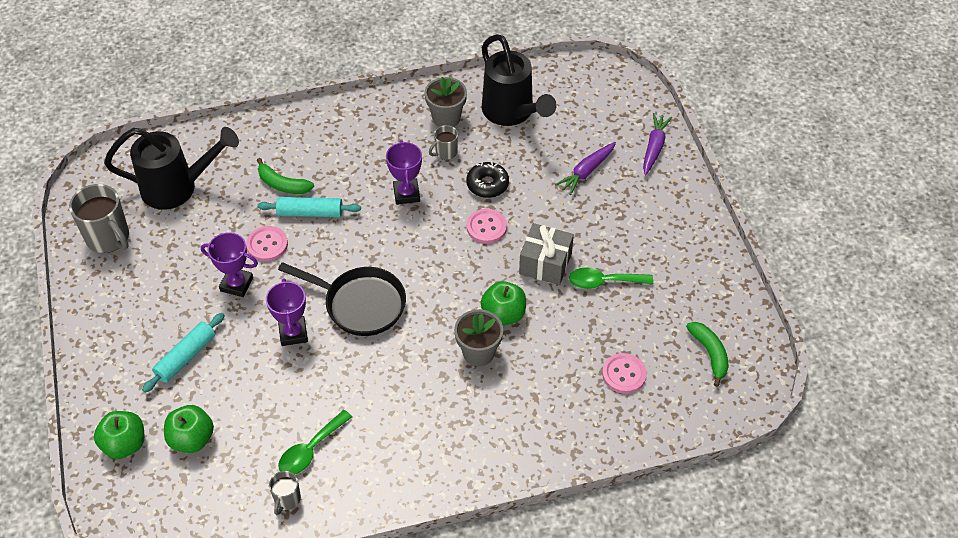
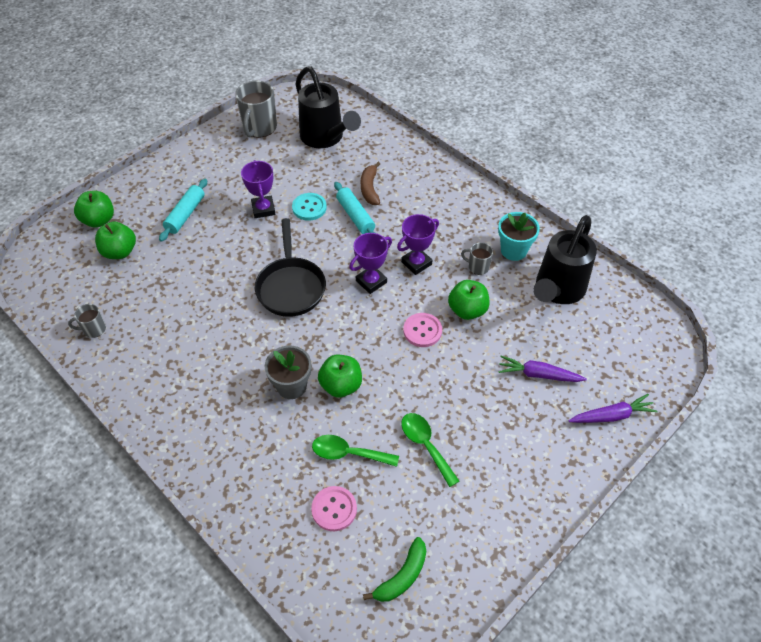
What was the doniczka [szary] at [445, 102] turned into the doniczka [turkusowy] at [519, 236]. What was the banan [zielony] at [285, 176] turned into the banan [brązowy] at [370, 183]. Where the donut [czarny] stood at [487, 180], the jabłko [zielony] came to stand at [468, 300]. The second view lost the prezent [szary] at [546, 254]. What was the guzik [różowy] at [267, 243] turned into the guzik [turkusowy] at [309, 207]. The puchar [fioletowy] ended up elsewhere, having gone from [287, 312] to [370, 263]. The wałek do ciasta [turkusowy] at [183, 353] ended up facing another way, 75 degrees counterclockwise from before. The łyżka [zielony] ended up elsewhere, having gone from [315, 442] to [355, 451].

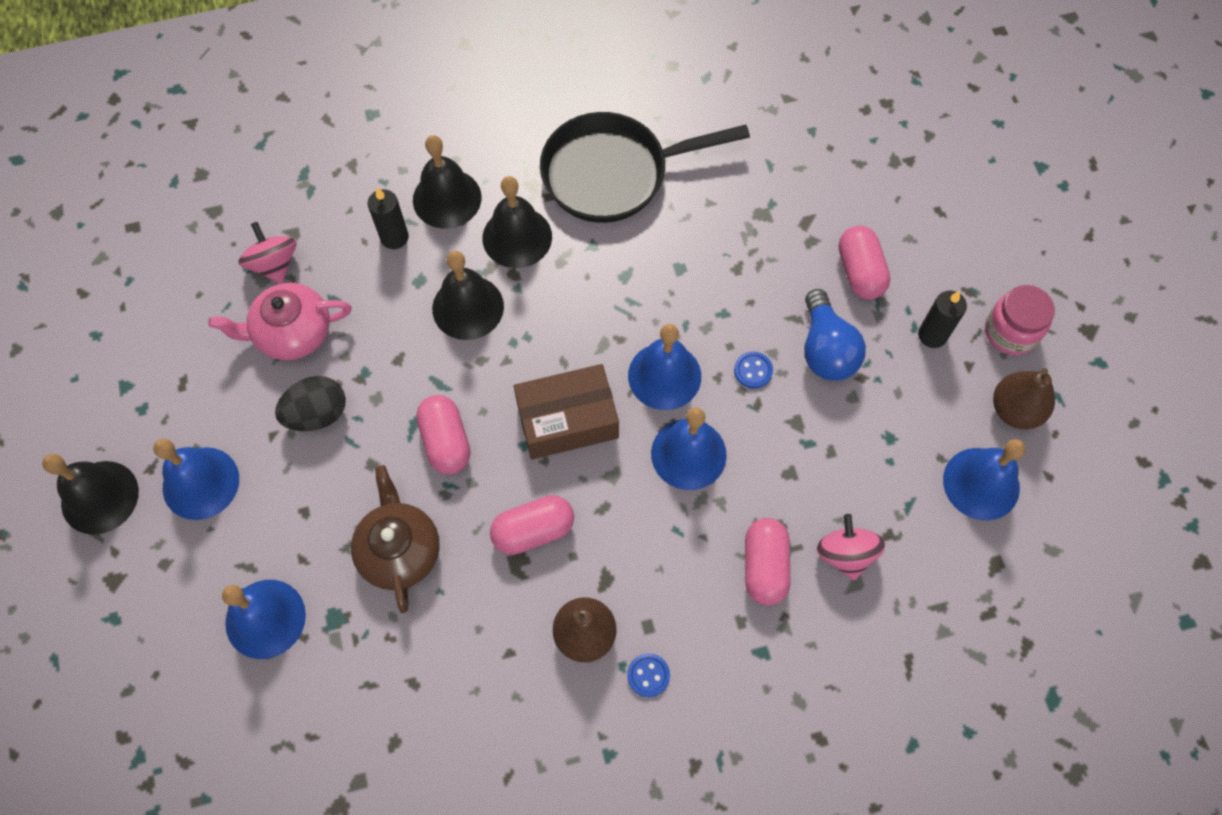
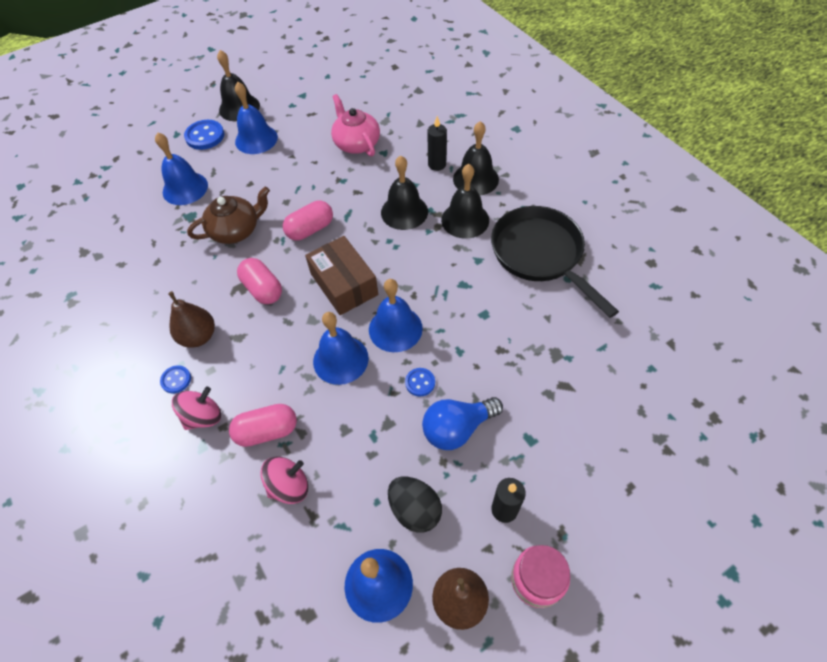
The bączek [różowy] ended up elsewhere, having gone from [267, 253] to [196, 408]. The second view lost the kapsułka [różowy] at [864, 263]. The jajko [czarny] ended up elsewhere, having gone from [310, 403] to [415, 504]. The second view gained the guzik [niebieski] at [204, 135].

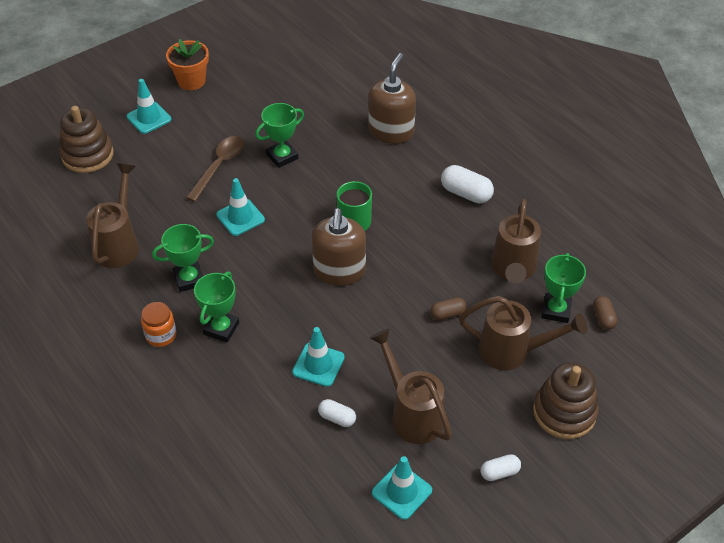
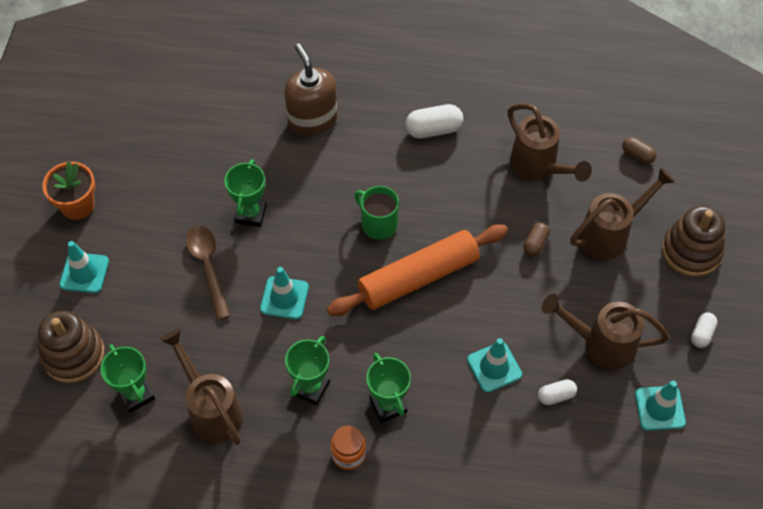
Where the dozownik mydła [brązowy] stood at [339, 247], the wałek do ciasta [pomarańczowy] came to stand at [417, 270]. The puchar [zielony] ended up elsewhere, having gone from [563, 288] to [128, 378].

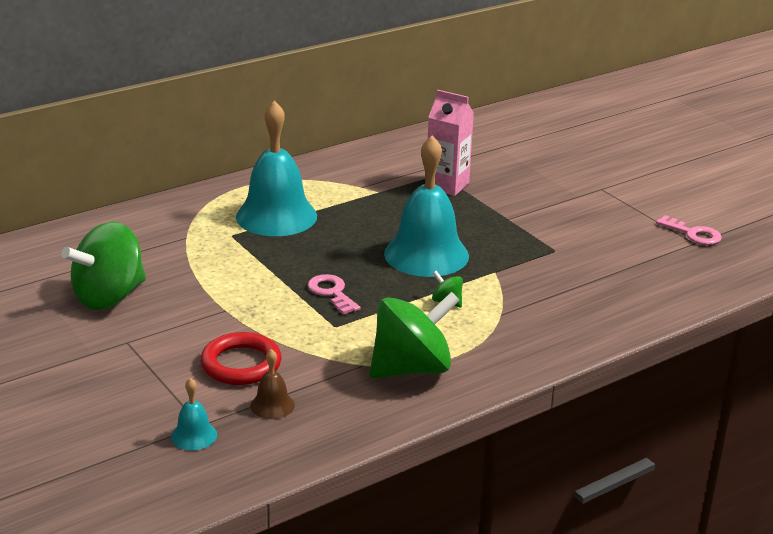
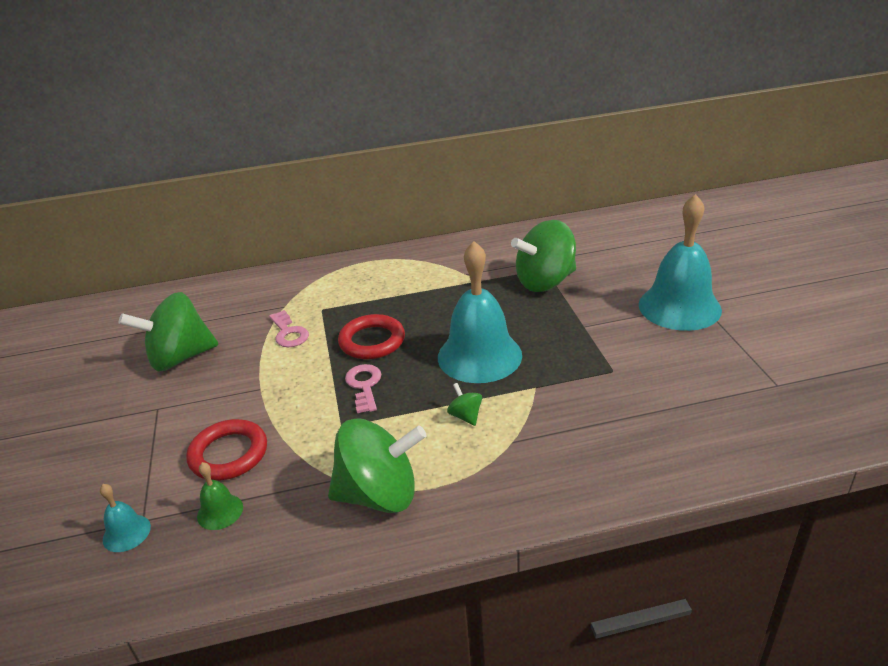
Where the karton mleka [różowy] stood at [451, 143], the bączek [zielony] came to stand at [543, 256]. The dzwonek [turkusowy] ended up elsewhere, having gone from [276, 168] to [680, 262]. The klucz [różowy] ended up elsewhere, having gone from [689, 230] to [289, 328]. What was the dzwonek [brązowy] at [272, 384] turned into the dzwonek [zielony] at [220, 496]. The second view gained the pierścień [czerwony] at [371, 336].

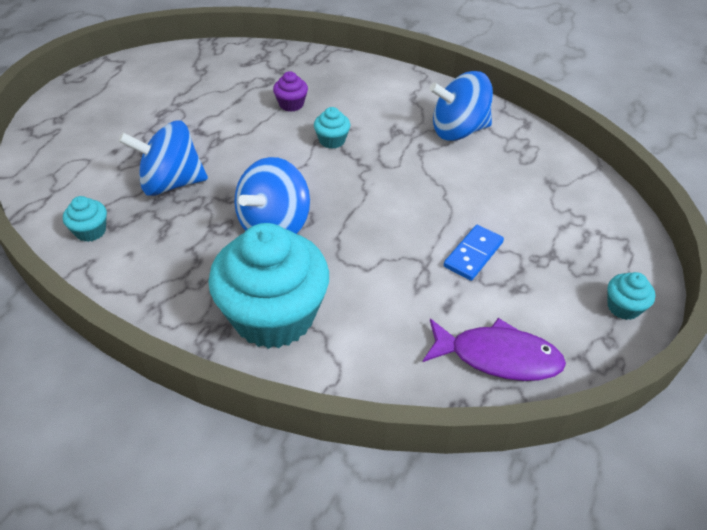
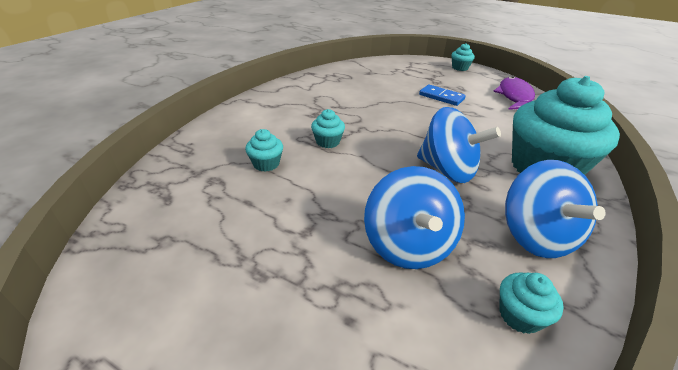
What was the muffinka [fioletowy] at [290, 91] turned into the muffinka [turkusowy] at [264, 150]. The bączek [niebieski] ended up elsewhere, having gone from [461, 106] to [555, 209].

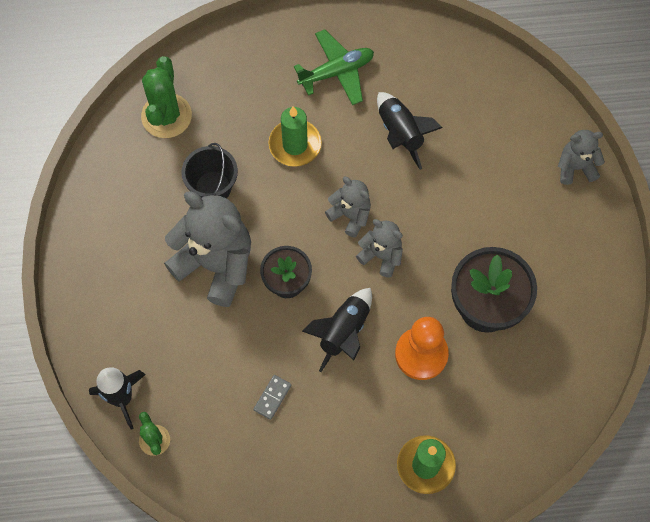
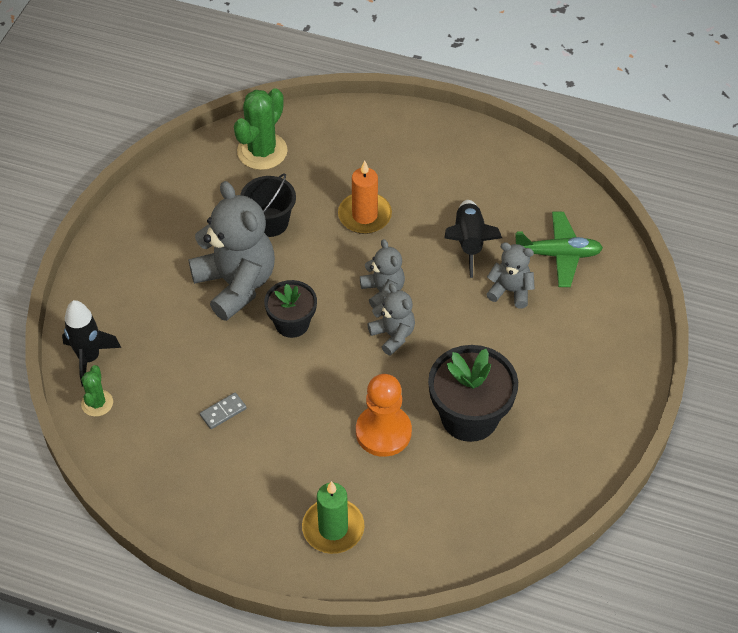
The samolot [zielony] ended up elsewhere, having gone from [334, 67] to [559, 249]. What was the świeca [zielony] at [295, 136] turned into the świeca [pomarańczowy] at [365, 197]. The miś [szary] ended up elsewhere, having gone from [581, 157] to [510, 275]. The second view lost the rakieta [czarny] at [337, 330].

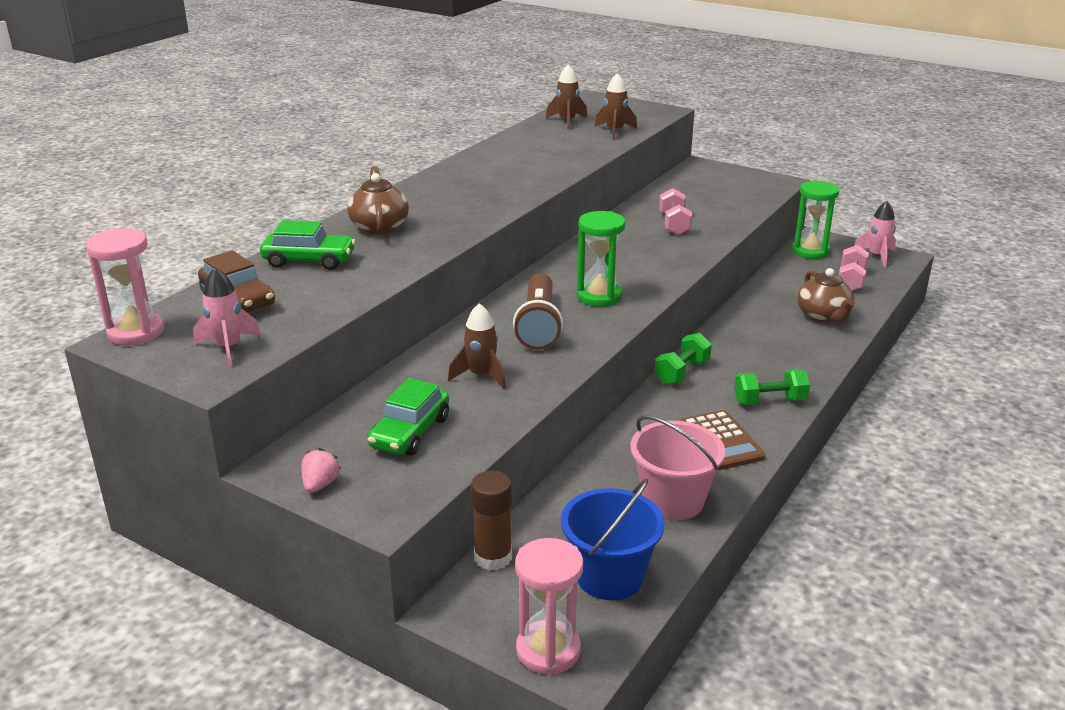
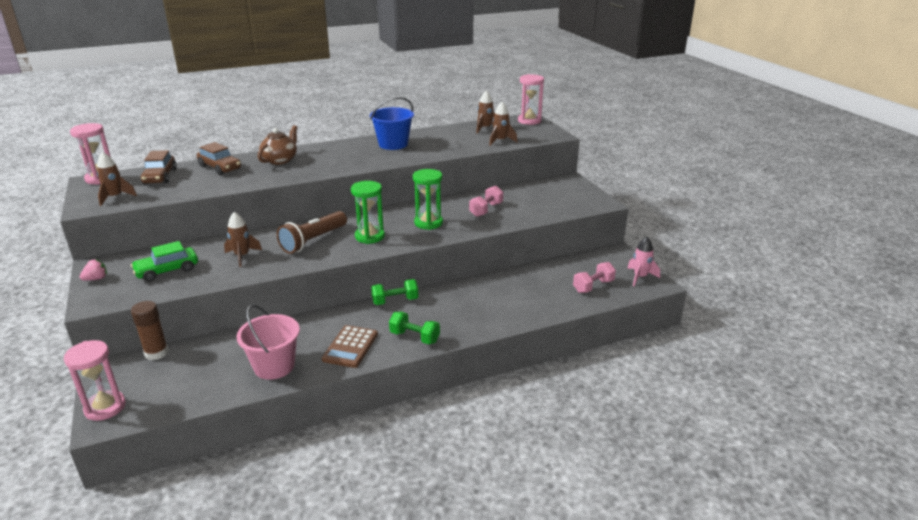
The klepsydra [zielony] ended up elsewhere, having gone from [815, 220] to [428, 199]. What was the samochód [zielony] at [308, 245] turned into the samochód [brązowy] at [219, 158]. What was the rakieta [różowy] at [227, 317] turned into the rakieta [brązowy] at [117, 179]. The second view lost the imbryk [brązowy] at [826, 295]. The wiadro [niebieski] ended up elsewhere, having gone from [613, 539] to [392, 123]. The second view gained the klepsydra [różowy] at [531, 99].

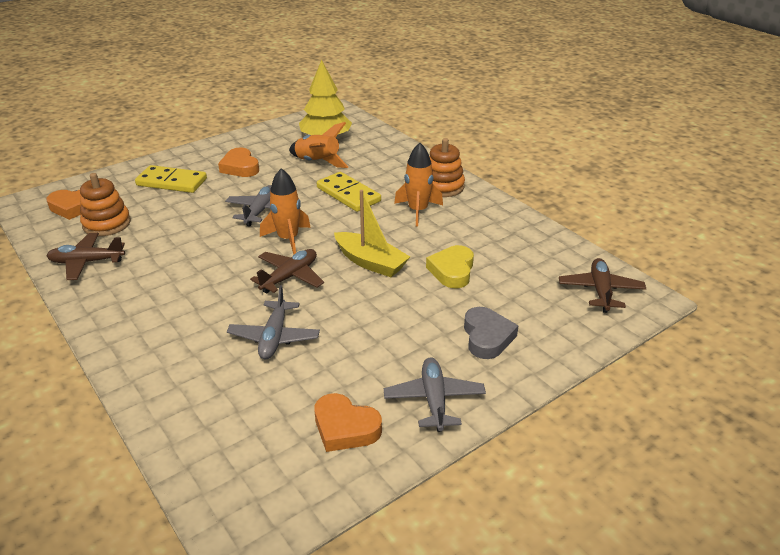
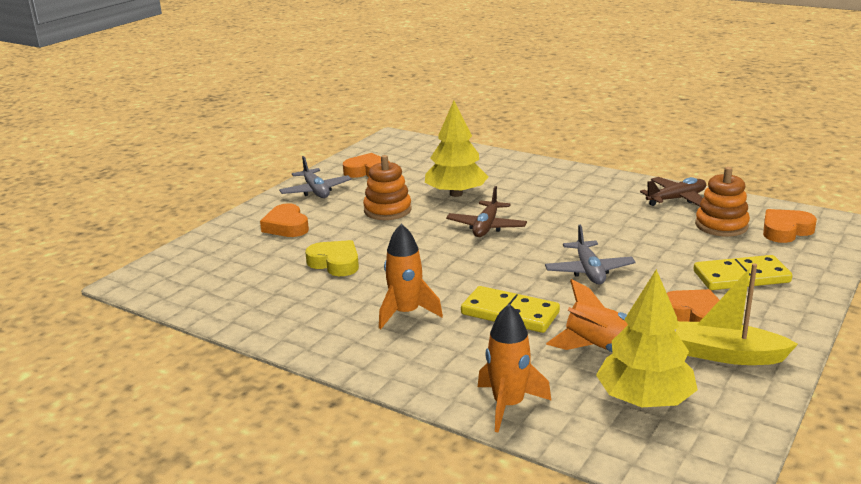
The zabawka nakładanka [pomarańczowy] ended up elsewhere, having gone from [447, 167] to [387, 187]. The rakieta [pomarańczowy] ended up elsewhere, having gone from [285, 211] to [514, 368]. The łódka [żółty] ended up elsewhere, having gone from [372, 233] to [737, 314]. The serce [żółty] at [450, 266] ended up facing another way, 45 degrees counterclockwise from before. The second view lost the samolot [brązowy] at [602, 285]. Where the samolot [szary] stood at [273, 322], the drzewko [żółty] came to stand at [456, 149]. What was the serce [szary] at [491, 333] turned into the serce [pomarańczowy] at [284, 220].

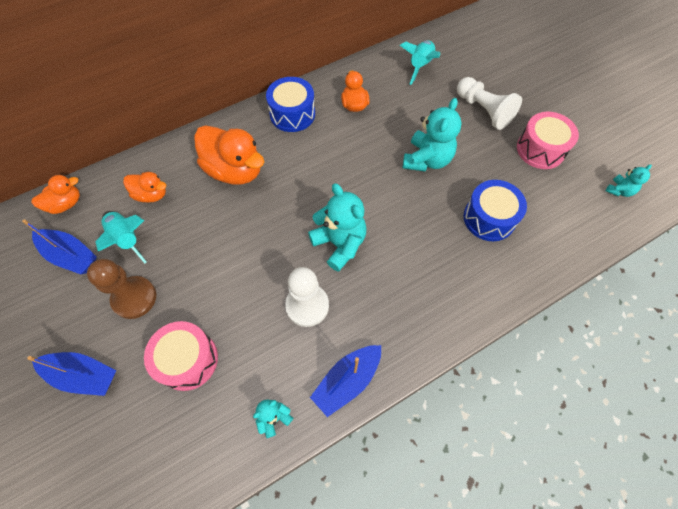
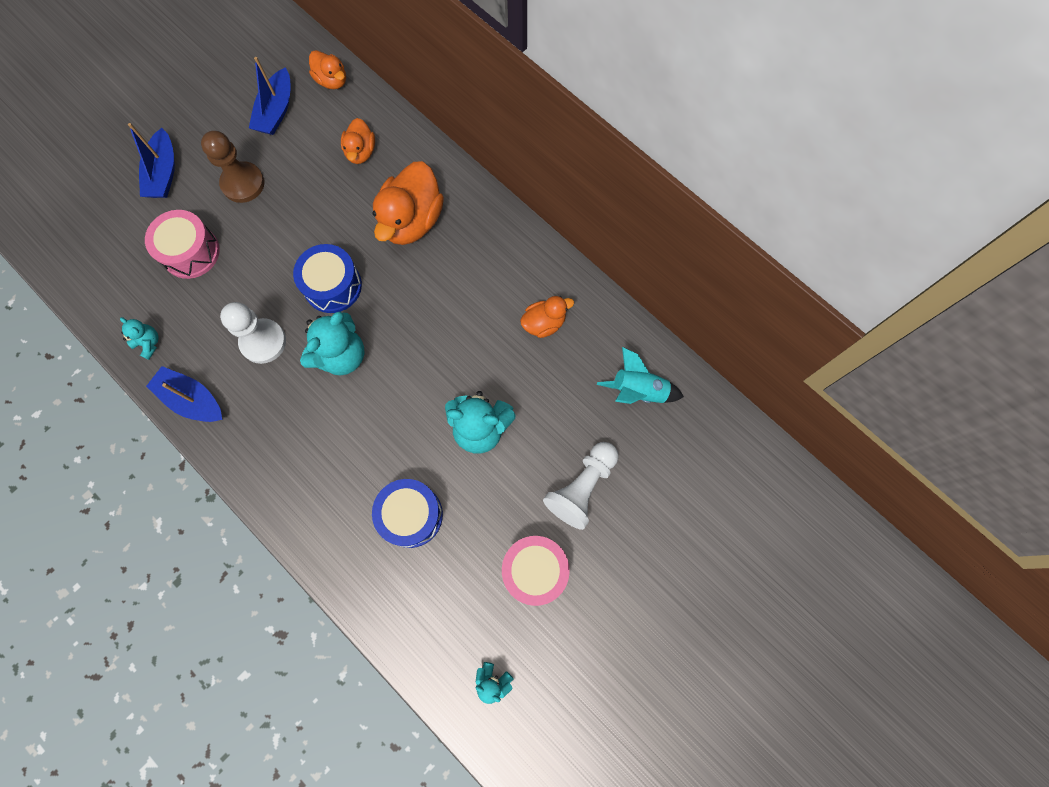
The bęben [niebieski] ended up elsewhere, having gone from [290, 104] to [327, 278]. The second view lost the rakieta [turkusowy] at [121, 237].

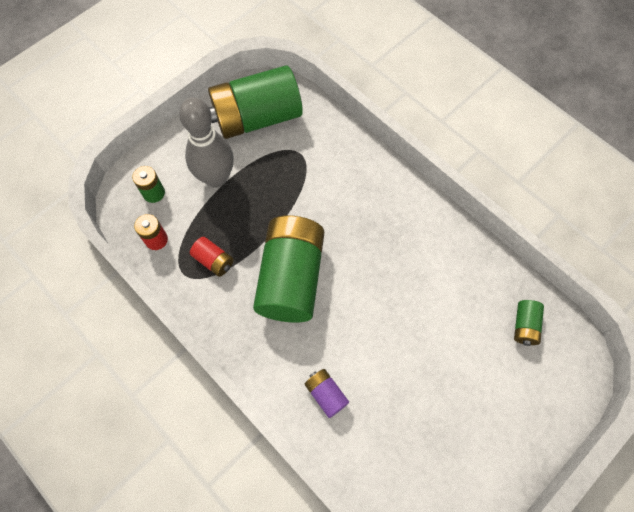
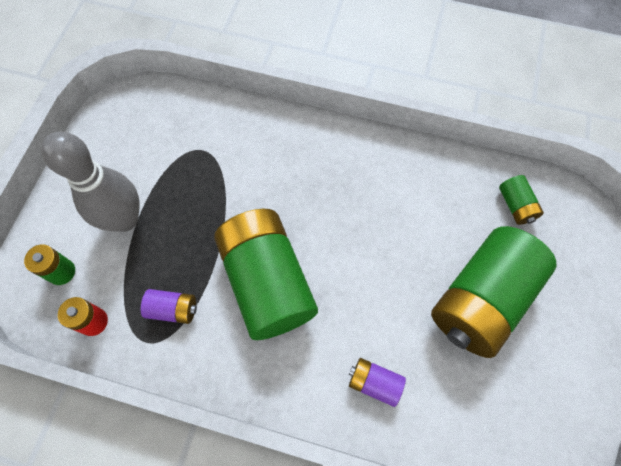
The bateria [zielony] ended up elsewhere, having gone from [255, 102] to [494, 292]. What was the bateria [czerwony] at [211, 257] turned into the bateria [fioletowy] at [169, 306].

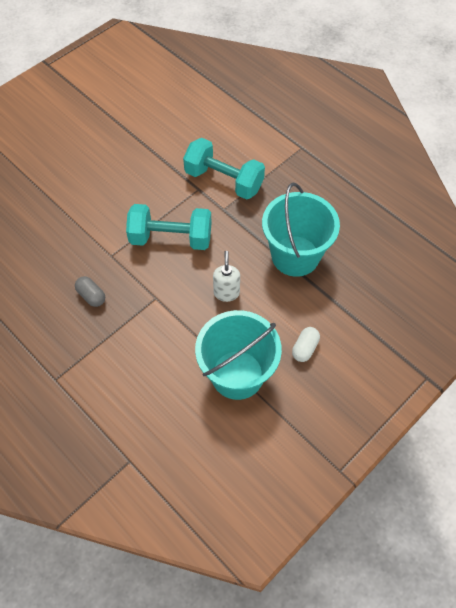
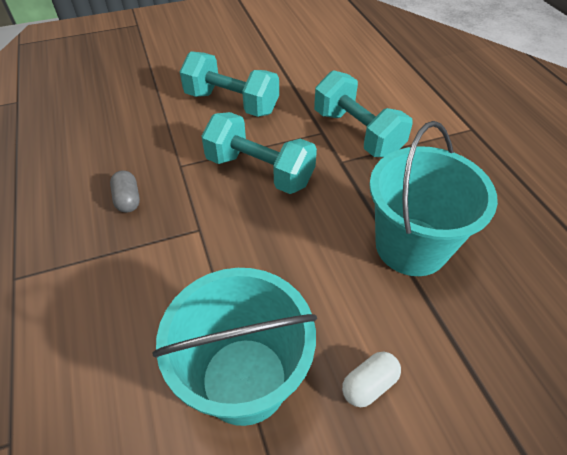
The second view lost the dozownik mydła [biały] at [226, 276]. The second view gained the hantel [turkusowy] at [229, 84].

